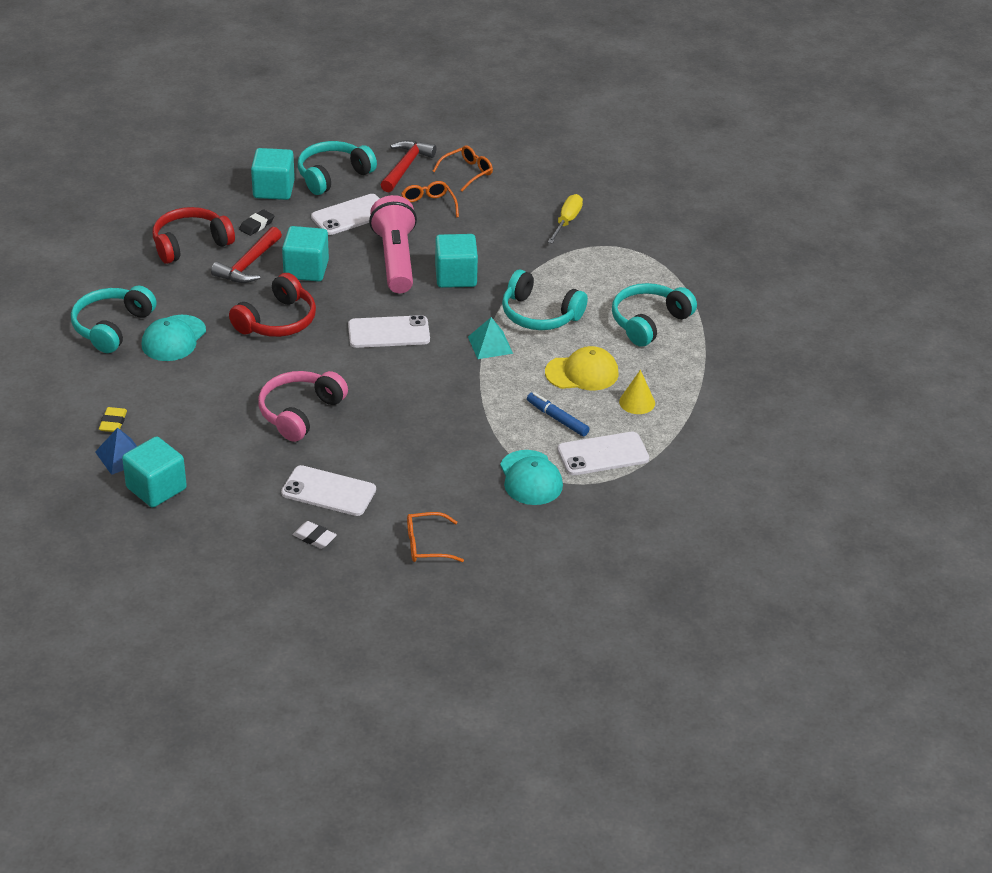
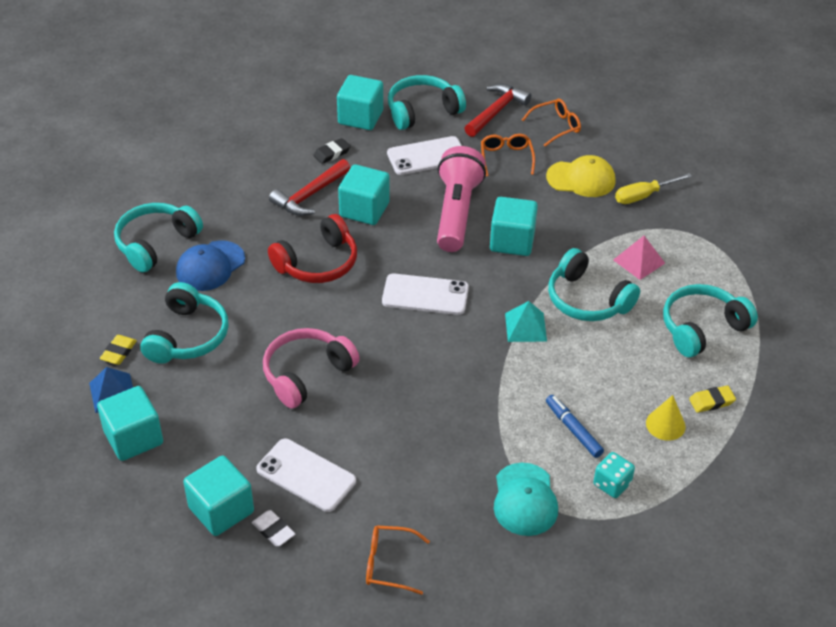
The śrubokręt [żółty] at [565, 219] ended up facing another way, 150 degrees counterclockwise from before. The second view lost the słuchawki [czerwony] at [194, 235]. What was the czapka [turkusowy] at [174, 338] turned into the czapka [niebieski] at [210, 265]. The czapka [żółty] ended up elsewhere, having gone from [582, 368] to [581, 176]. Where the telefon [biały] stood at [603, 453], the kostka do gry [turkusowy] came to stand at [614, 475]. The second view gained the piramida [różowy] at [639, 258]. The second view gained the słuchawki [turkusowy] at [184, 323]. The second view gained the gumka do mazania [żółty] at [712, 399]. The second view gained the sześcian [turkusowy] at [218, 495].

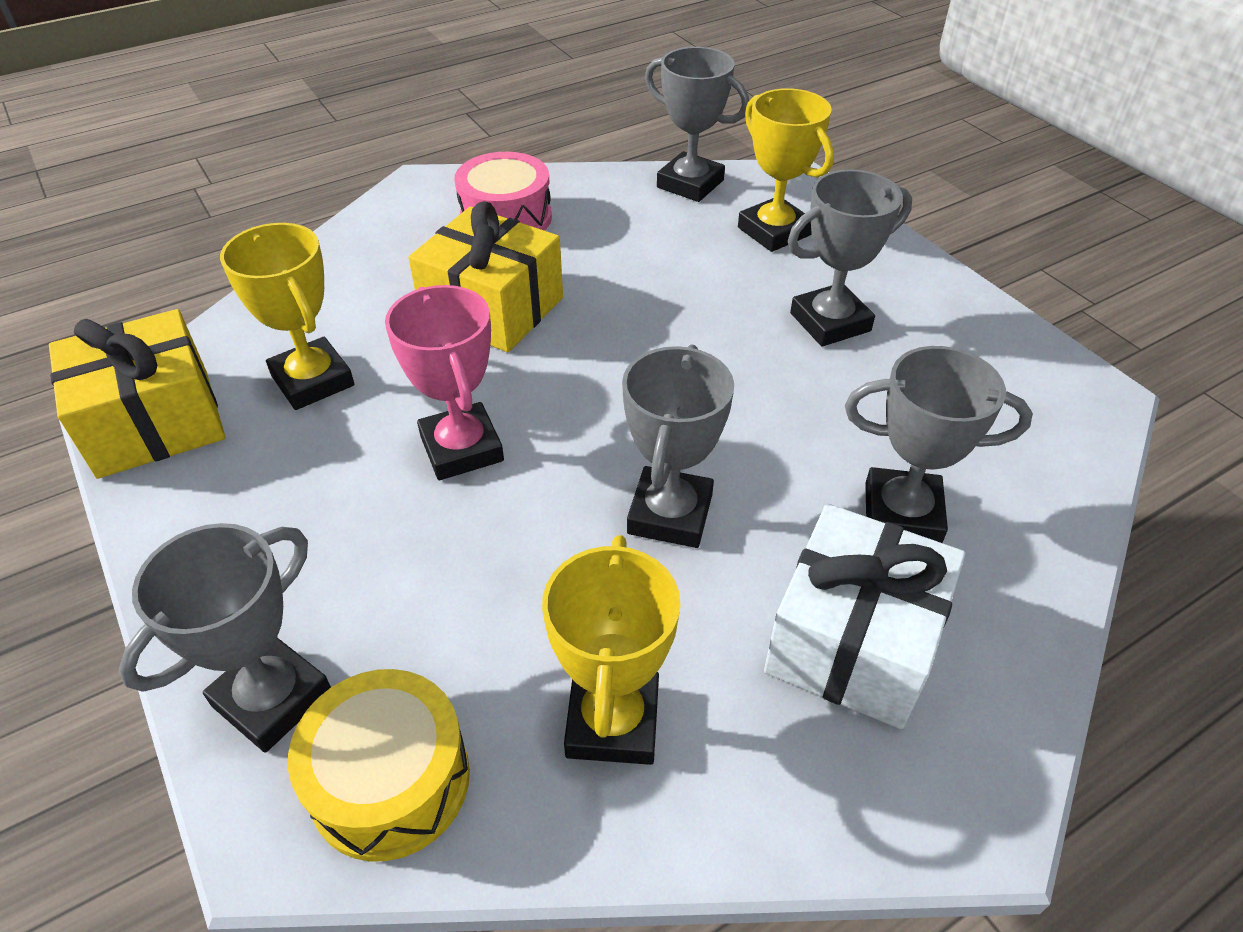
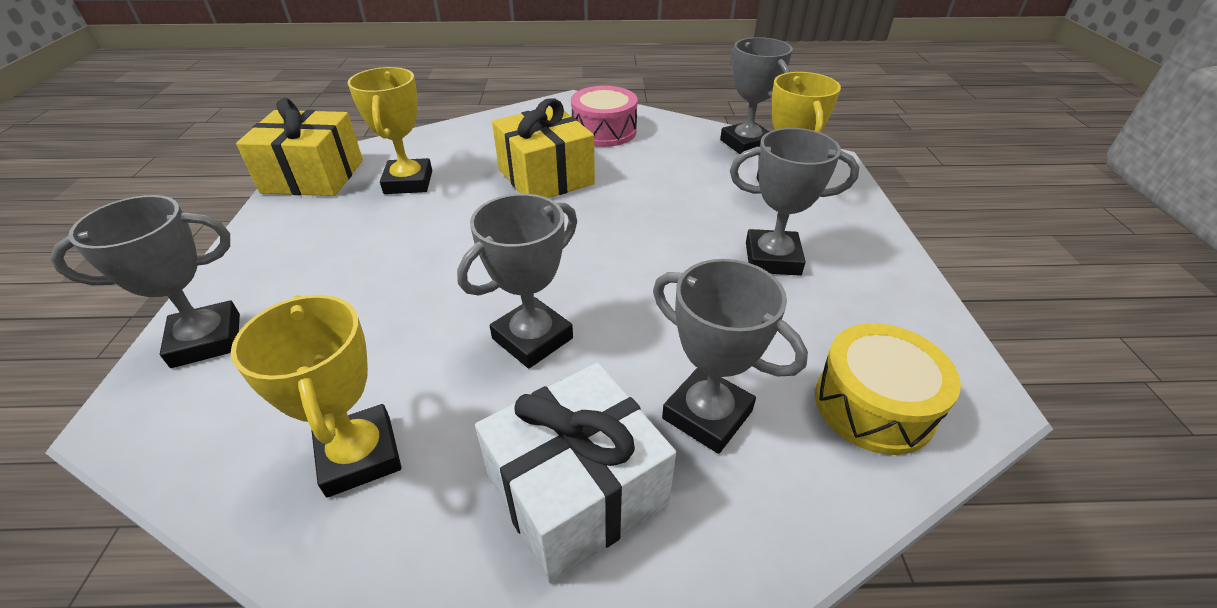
The second view lost the puchar [różowy] at [444, 382]. The puchar [żółty] at [611, 650] ended up facing another way, 60 degrees counterclockwise from before. The bęben [żółty] ended up elsewhere, having gone from [379, 765] to [888, 389].

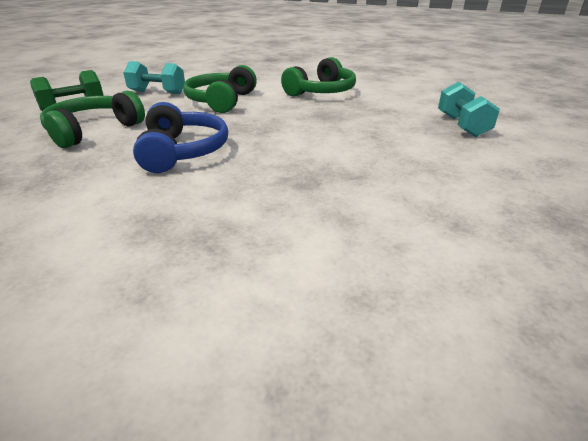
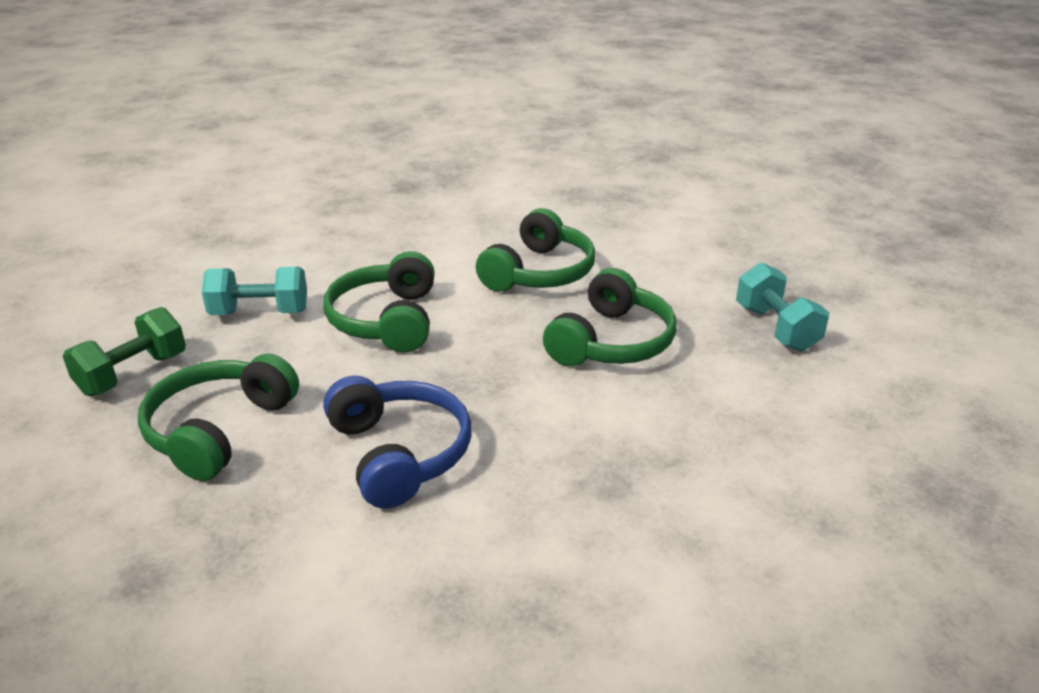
The second view gained the słuchawki [zielony] at [610, 317].

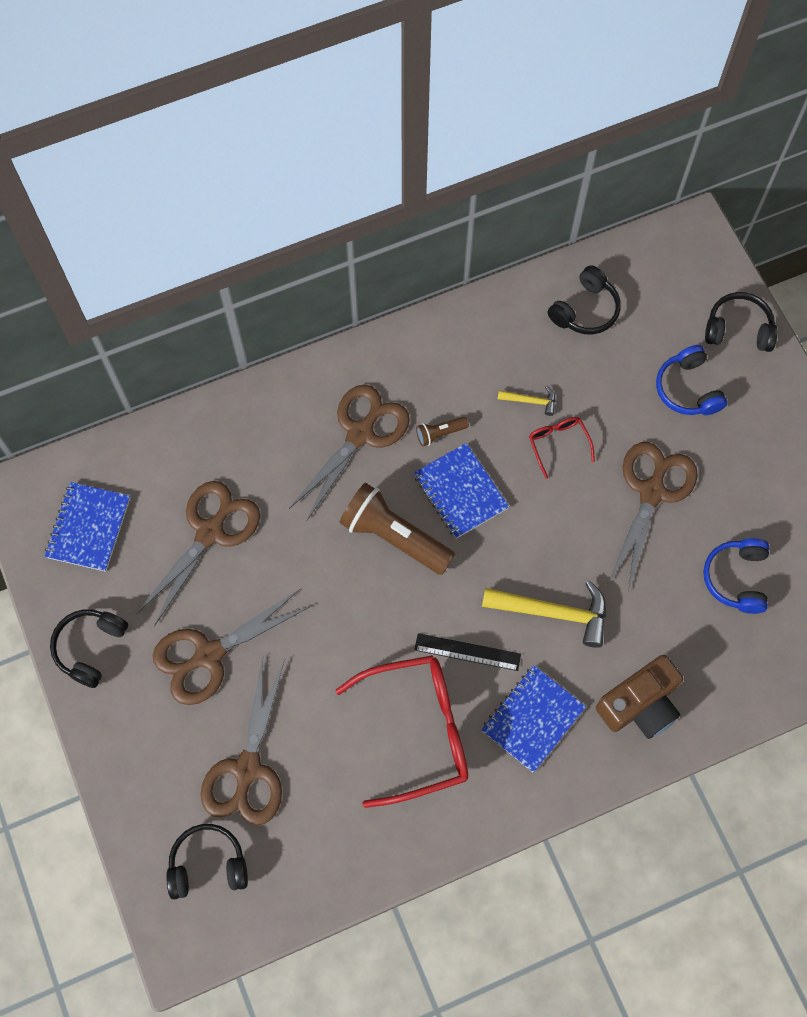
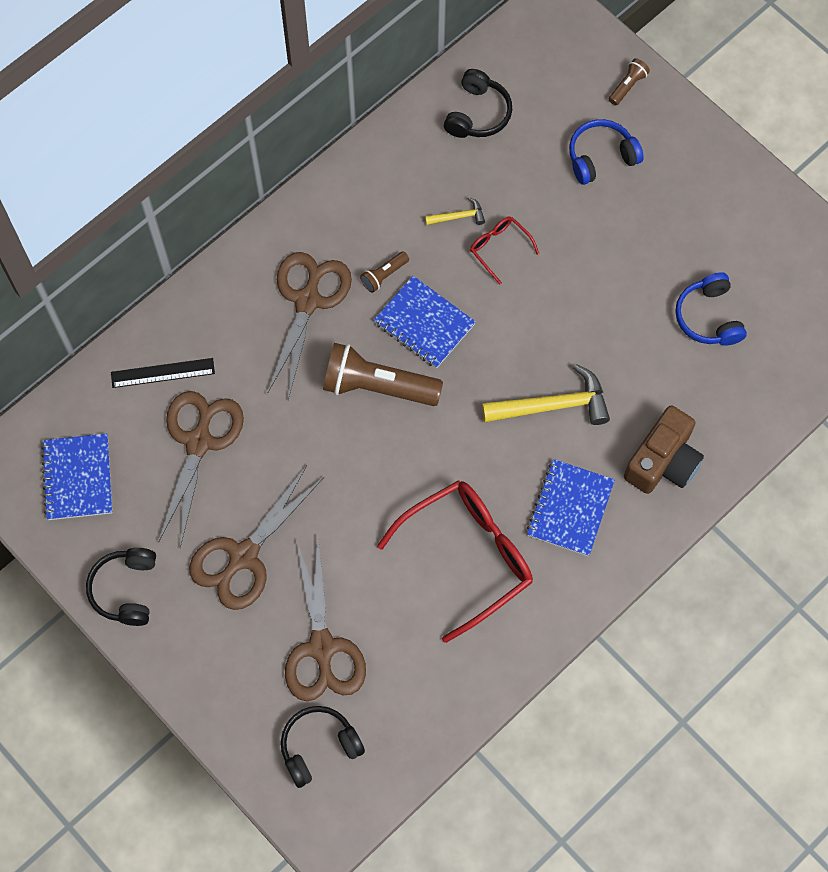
Where the słuchawki [czarny] stood at [741, 322], the latarka [brązowy] came to stand at [629, 81]. The słuchawki [niebieski] at [692, 380] ended up facing another way, 105 degrees clockwise from before. The second view lost the nożyczki [brązowy] at [653, 516]. The linijka [czarny] ended up elsewhere, having gone from [467, 652] to [163, 373].

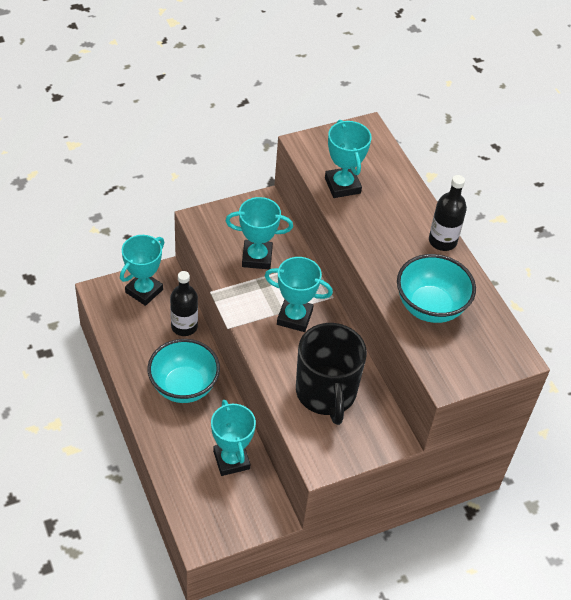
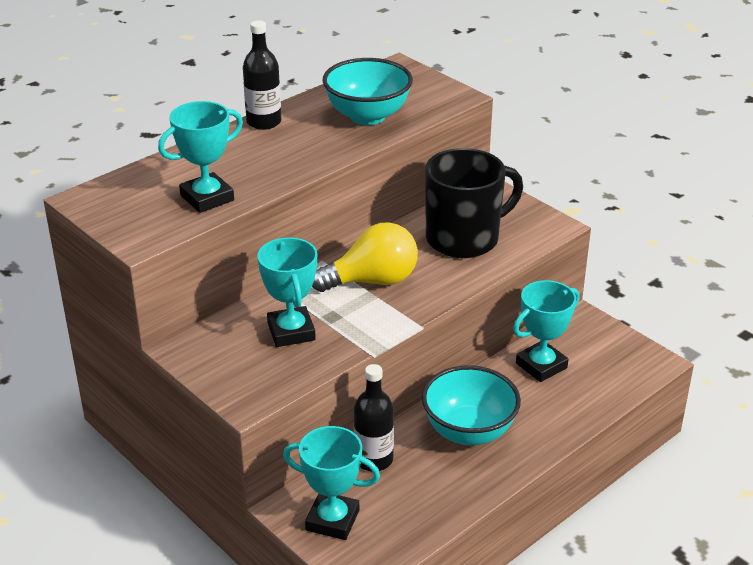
Where the puchar [turkusowy] stood at [299, 294], the żarówka [żółty] came to stand at [365, 257].

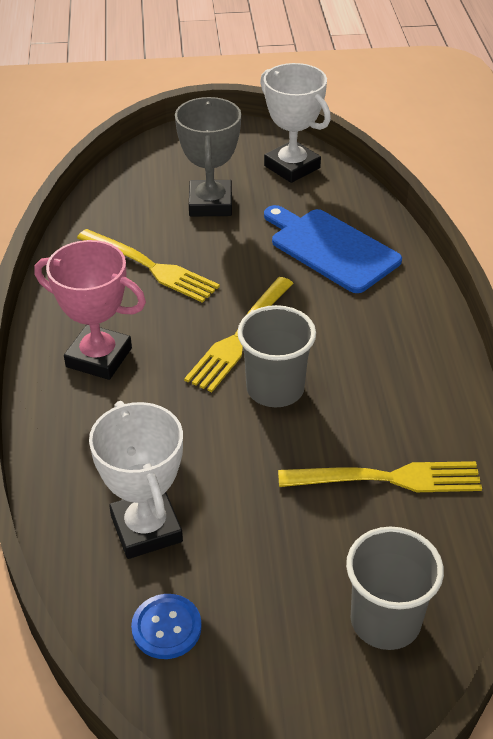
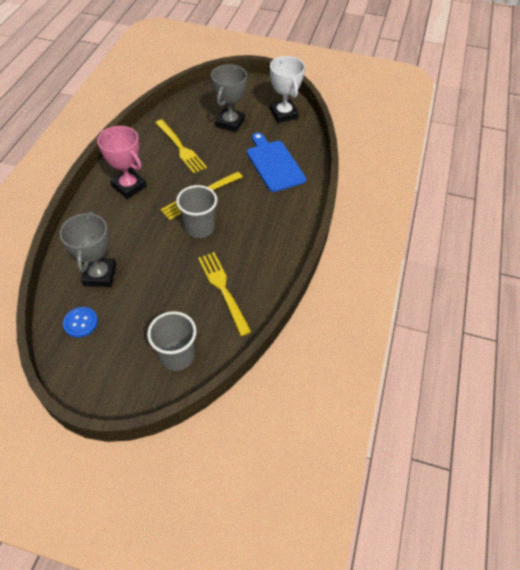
What was the puchar [biały] at [136, 480] turned into the puchar [szary] at [88, 249]. The widelec [żółty] at [380, 476] ended up facing another way, 135 degrees counterclockwise from before.

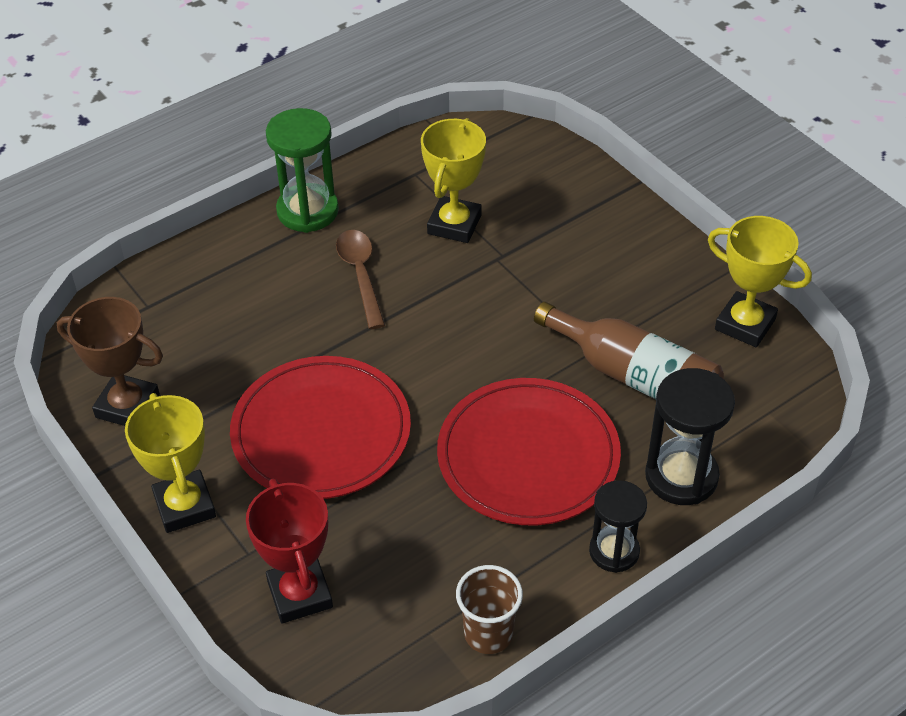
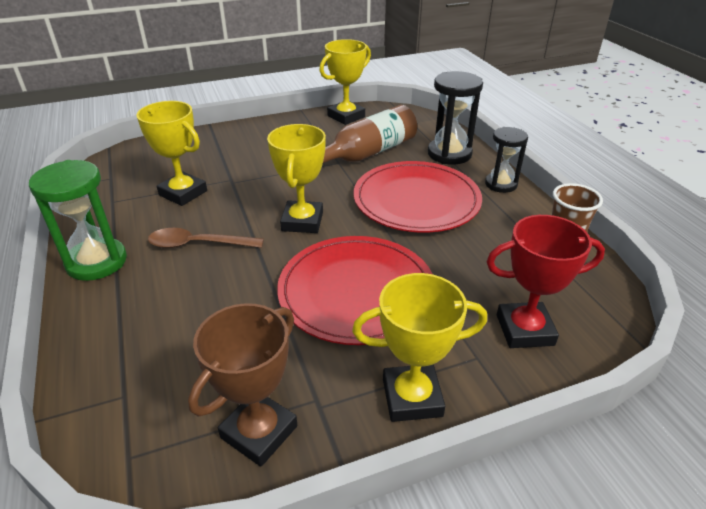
The second view gained the puchar [żółty] at [296, 178].

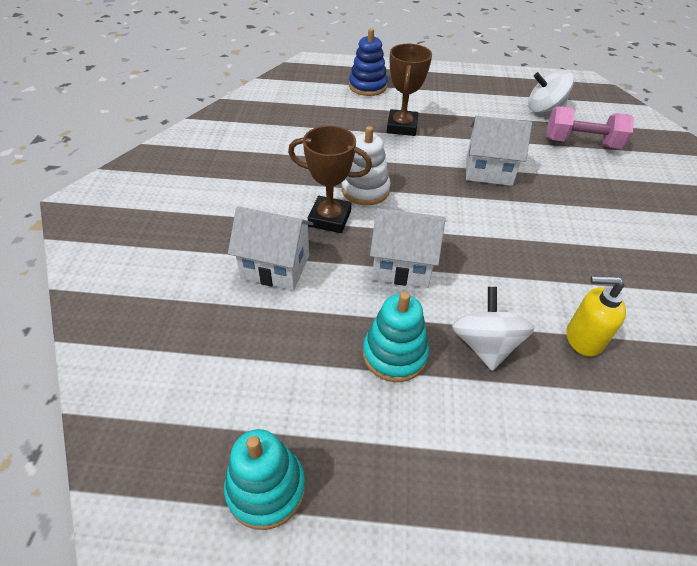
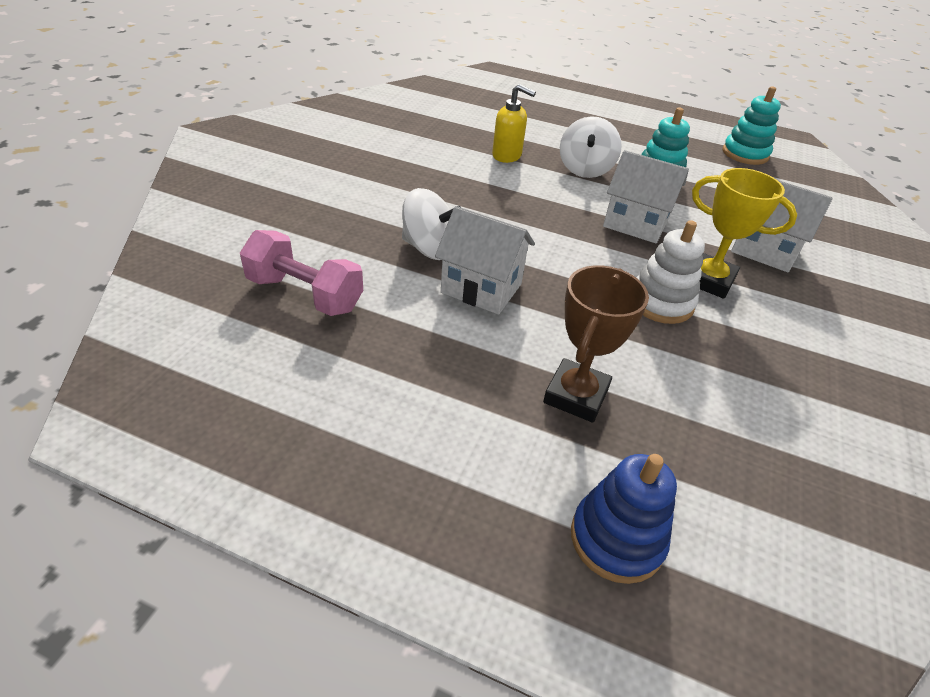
The bączek [biały] ended up elsewhere, having gone from [551, 91] to [431, 224]. What was the puchar [brązowy] at [330, 179] turned into the puchar [żółty] at [744, 233].

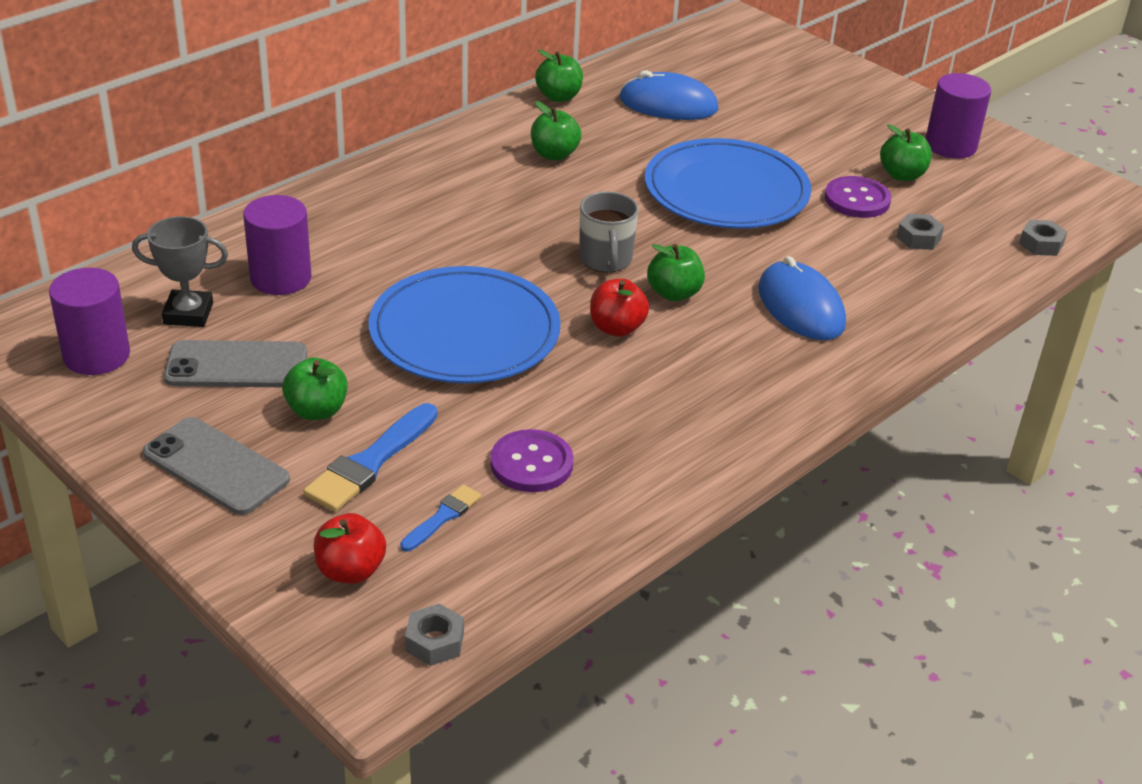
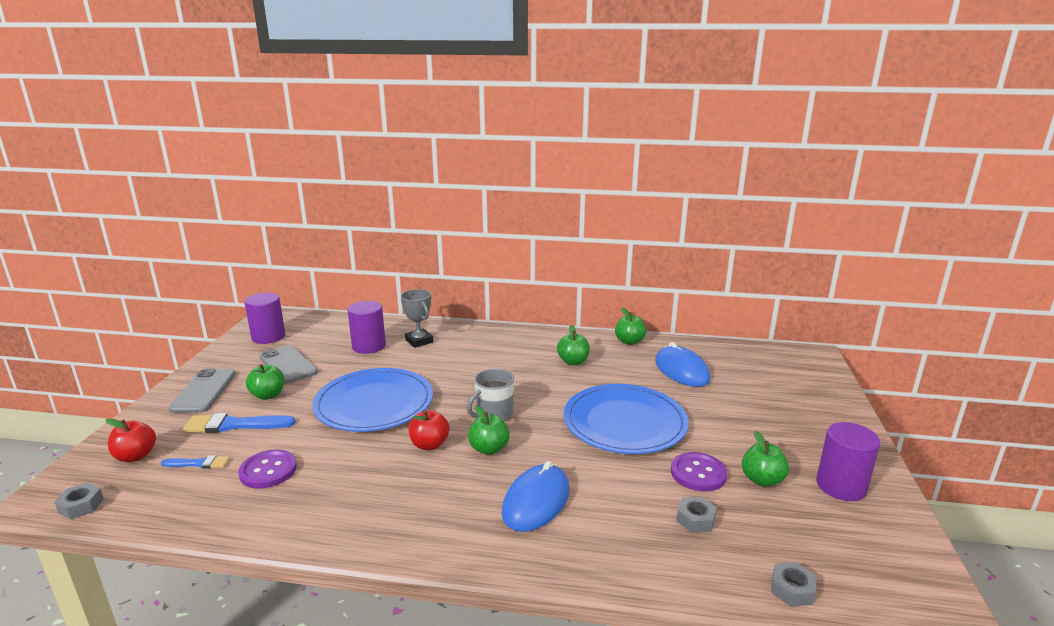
The puchar [szary] ended up elsewhere, having gone from [180, 271] to [417, 318].

